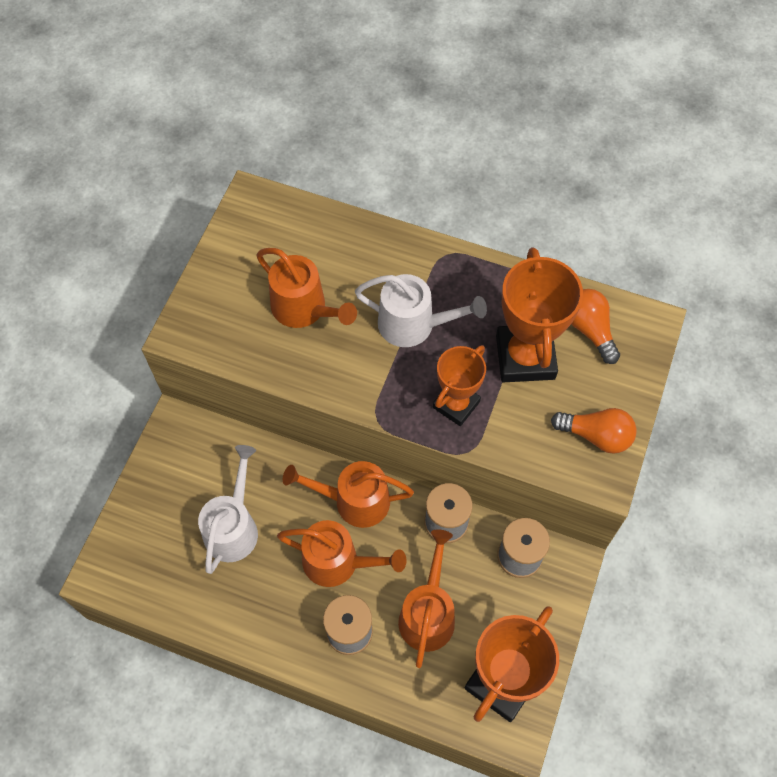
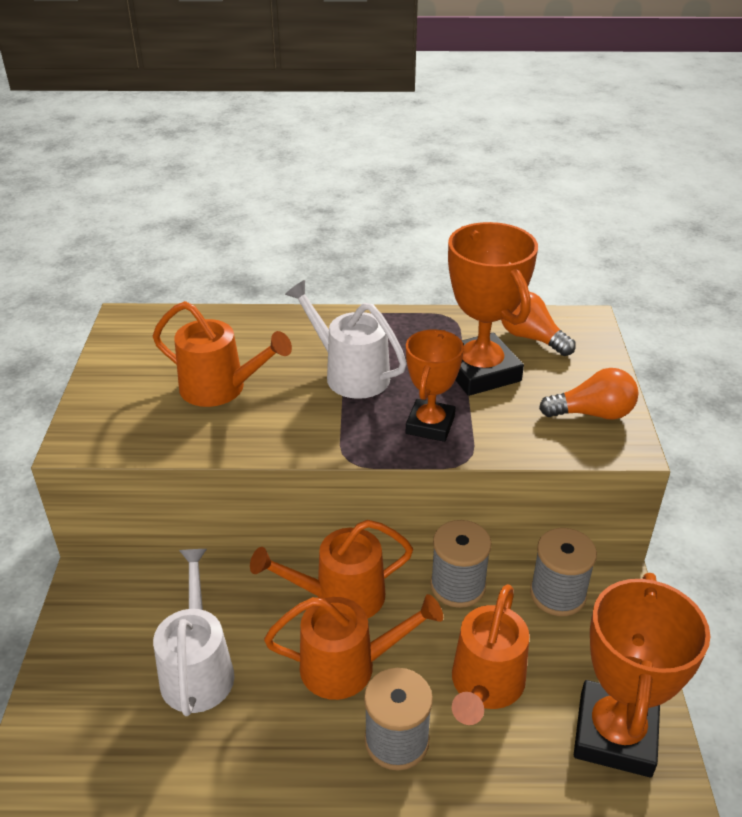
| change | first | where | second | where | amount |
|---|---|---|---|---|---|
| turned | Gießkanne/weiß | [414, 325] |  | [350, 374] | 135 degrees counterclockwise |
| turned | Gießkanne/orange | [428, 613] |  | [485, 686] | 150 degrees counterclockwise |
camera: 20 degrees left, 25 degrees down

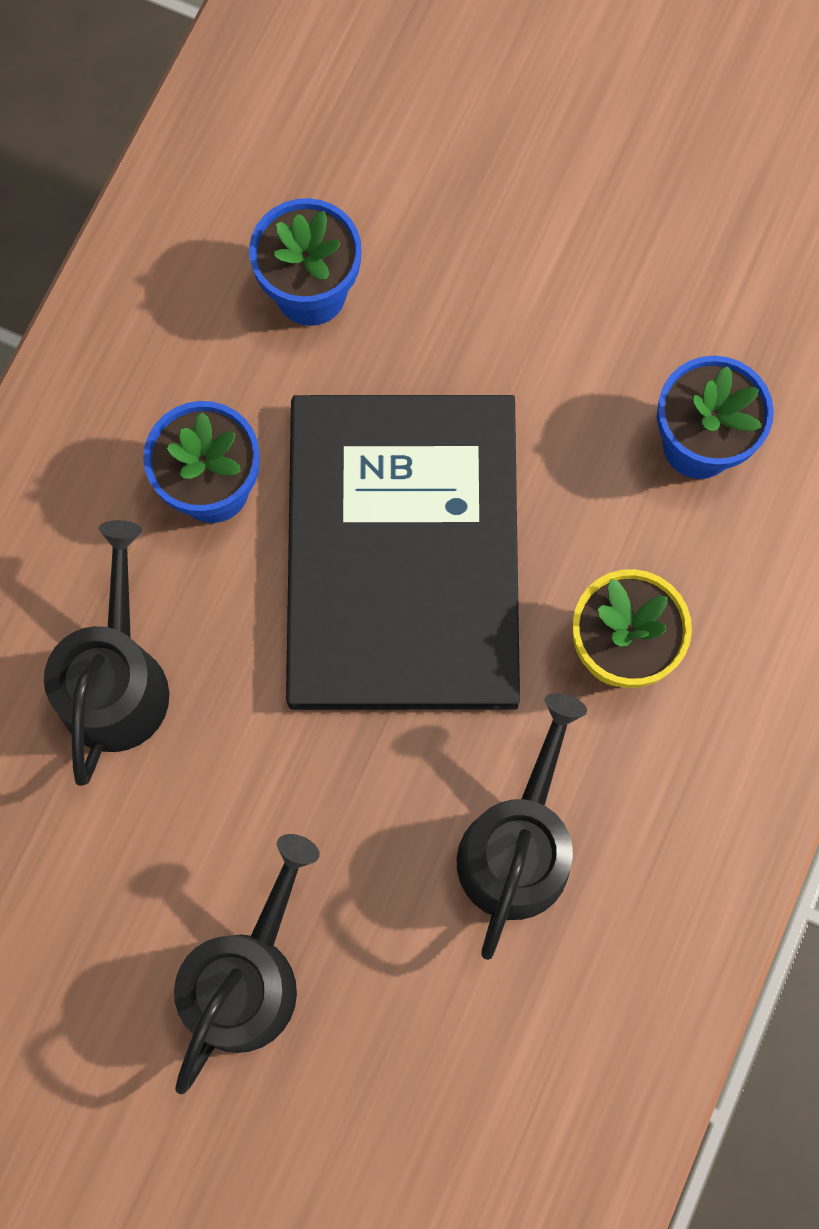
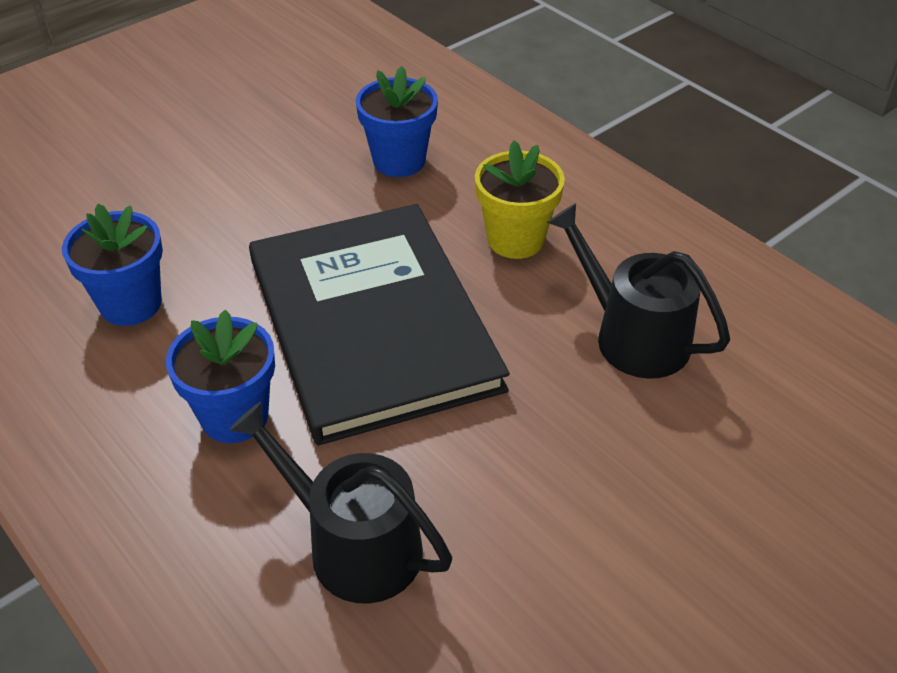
| change | first | where | second | where | amount |
|---|---|---|---|---|---|
| removed | Gießkanne/schwarz | [247, 976] |  |  |  |
| turned | Buch/schwarz | [403, 554] |  | [372, 323] | 45 degrees clockwise |
camera: 65 degrees left, 30 degrees down

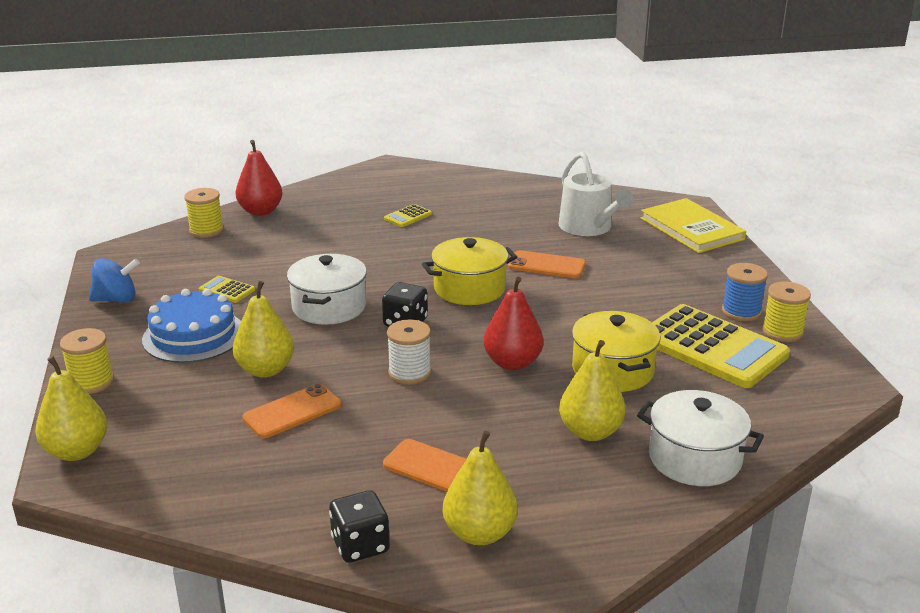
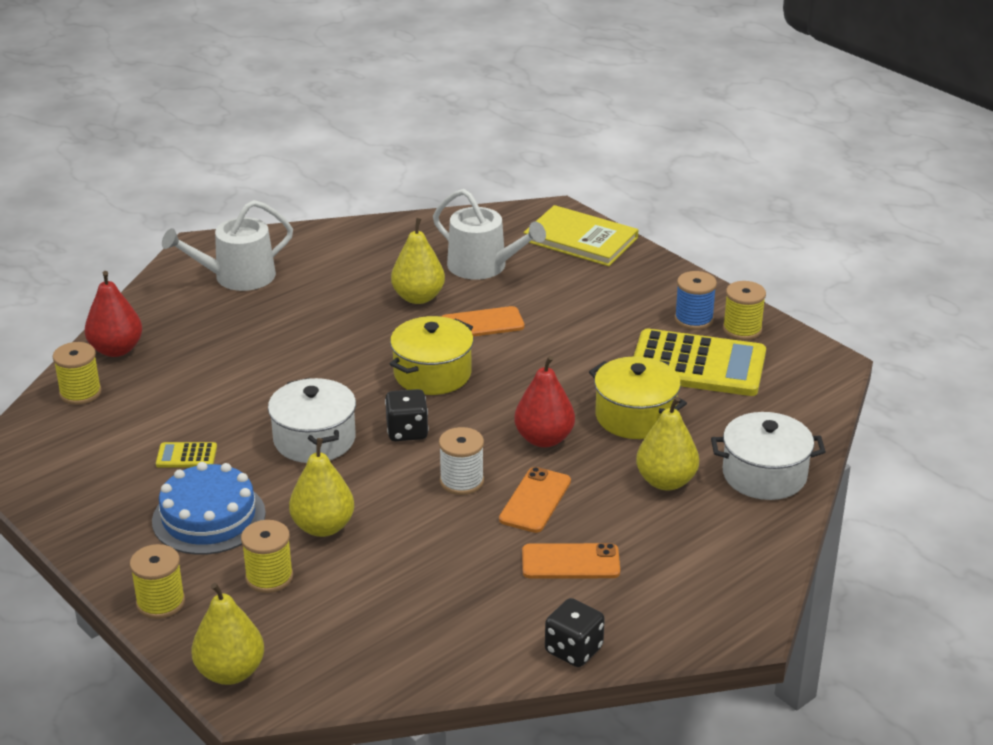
| change | first | where | second | where | amount |
|---|---|---|---|---|---|
| removed | Kreisel/blau | [117, 299] |  |  |  |
| removed | Taschenrechner/gelb | [408, 216] |  |  |  |
| added |  |  | Gießkanne/weiß | [237, 277] |  |
| added |  |  | Garnrolle/gelb | [269, 577] |  |
| moved | Handy/orange | [292, 412] |  | [535, 500] |  |
| moved | Birne/gelb | [479, 533] |  | [418, 297] |  |
camera: 30 degrees left, 5 degrees up

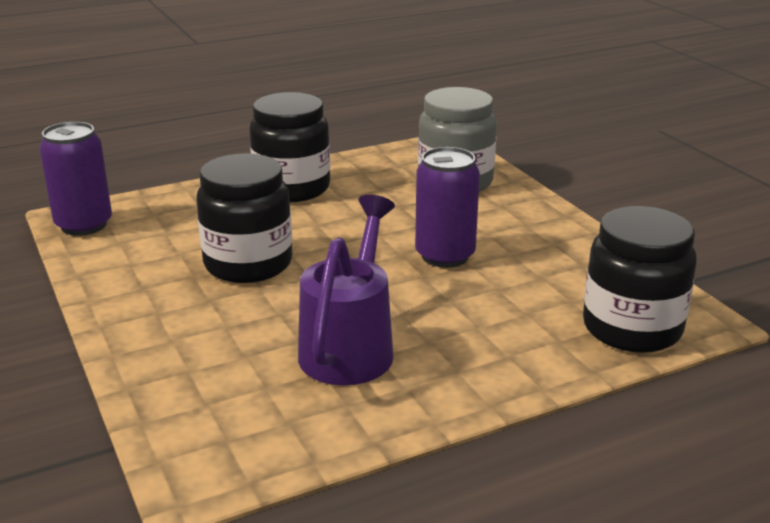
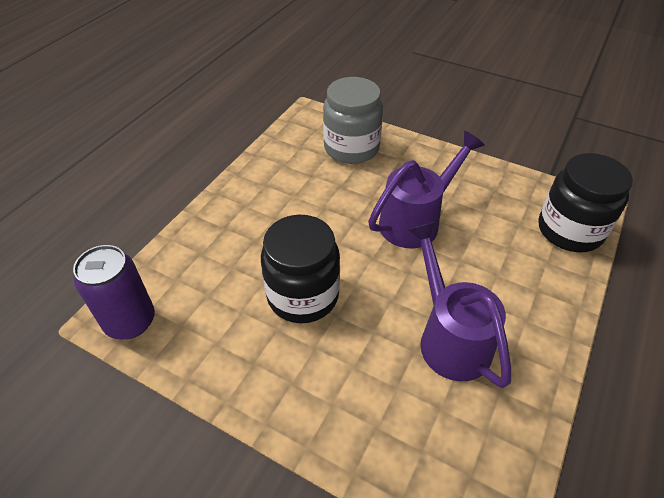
| change | first | where | second | where | amount |
|---|---|---|---|---|---|
| removed | Einmachglas/schwarz | [292, 188] |  |  |  |
| replaced | Dose/lila | [445, 256] | Gießkanne/lila | [416, 221] |  |
camera: 35 degrees left, 20 degrees up

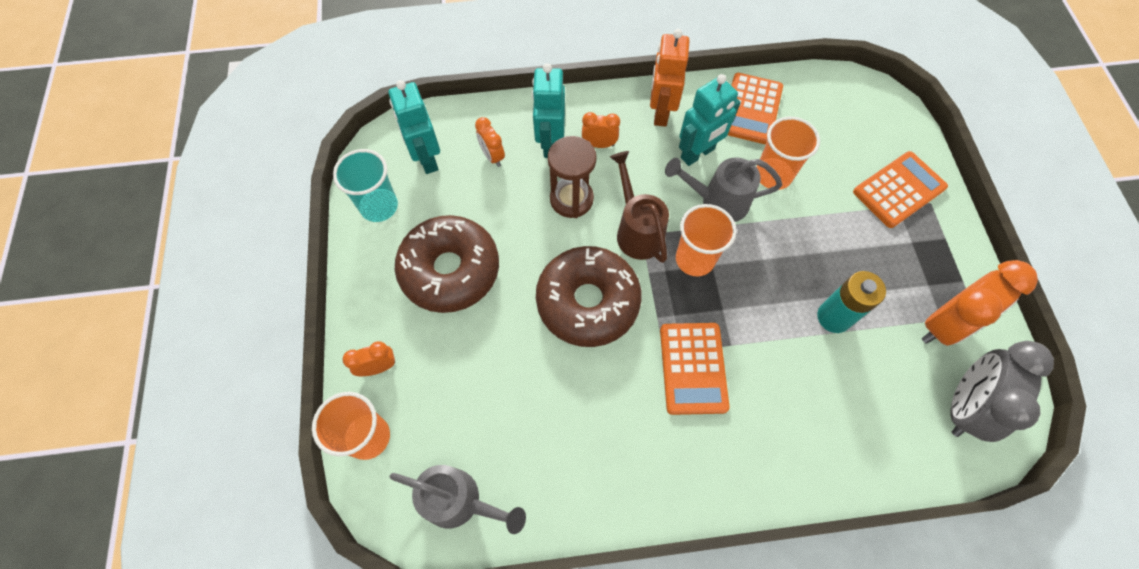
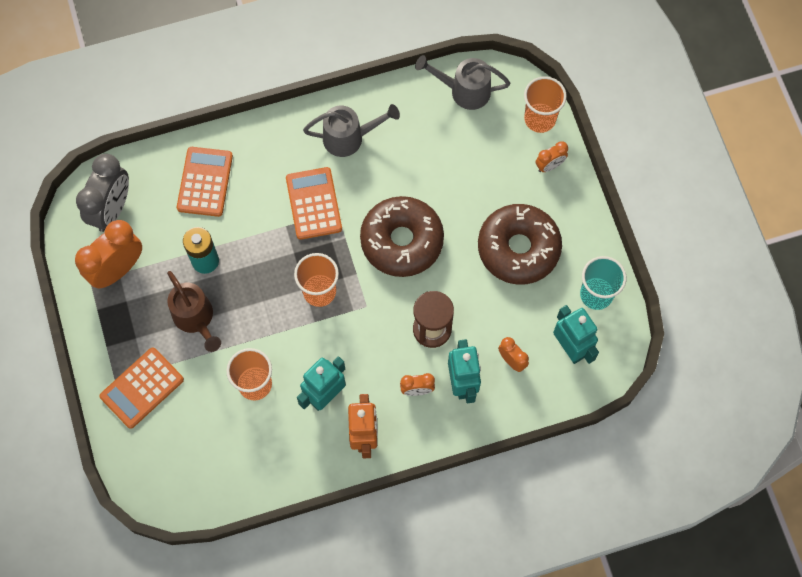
| change | first | where | second | where | amount |
|---|---|---|---|---|---|
| moved | Gießkanne/braun | [637, 230] |  | [195, 319] |  |
| moved | Gießkanne/grau | [718, 201] |  | [349, 138] |  |
| moved | Taschenrechner/orange | [751, 109] |  | [205, 182] |  |
camera: 170 degrees right, 5 degrees up

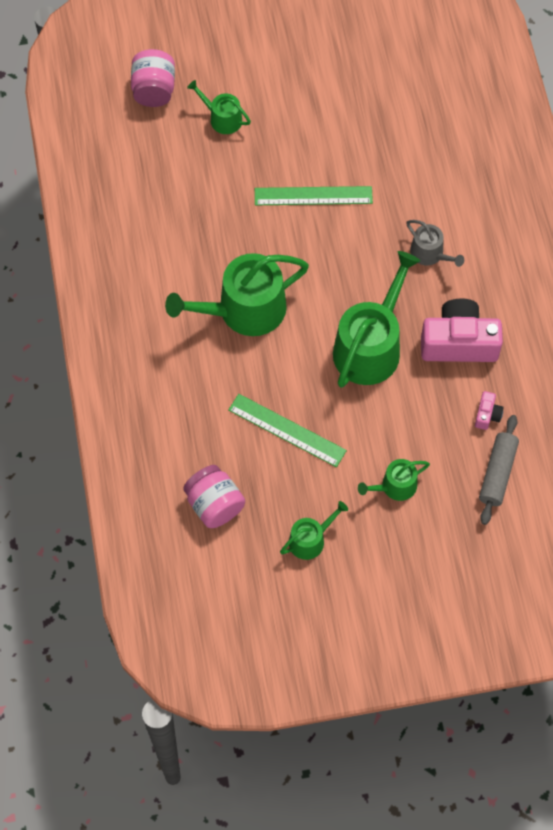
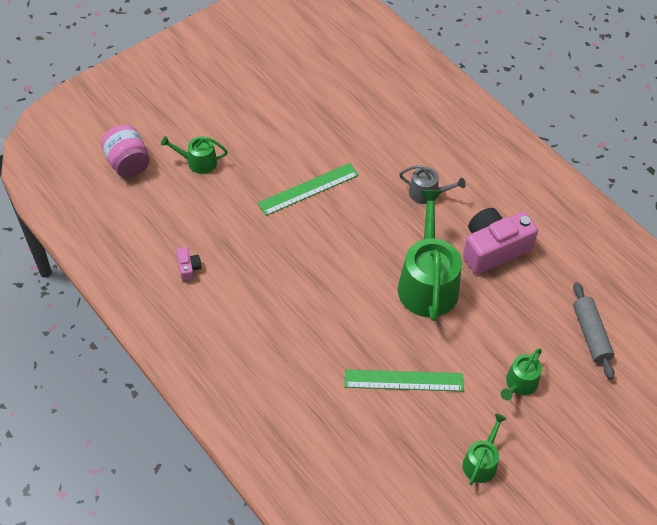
| change | first | where | second | where | amount |
|---|---|---|---|---|---|
| removed | Gießkanne/grün | [243, 310] |  |  |  |
| removed | Einmachglas/rosa | [214, 505] |  |  |  |
| moved | Kamera/rosa | [487, 415] |  | [188, 268] |  |
camera: 30 degrees left, 10 degrees down

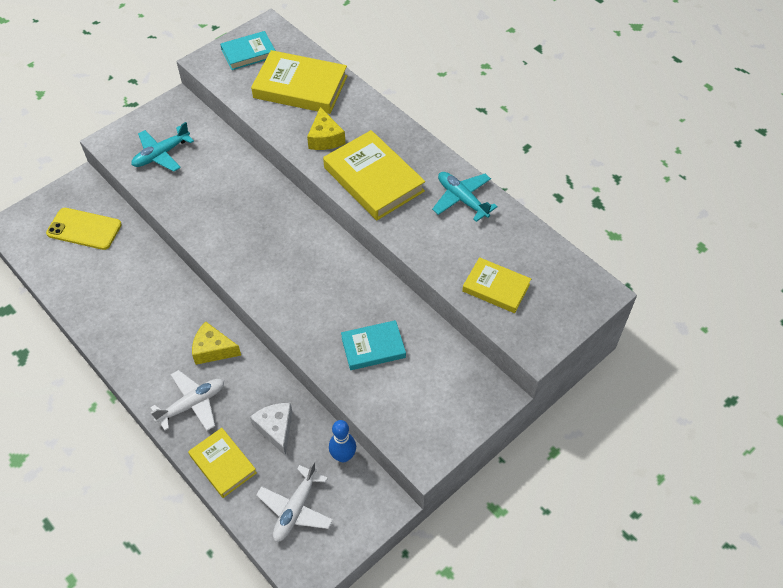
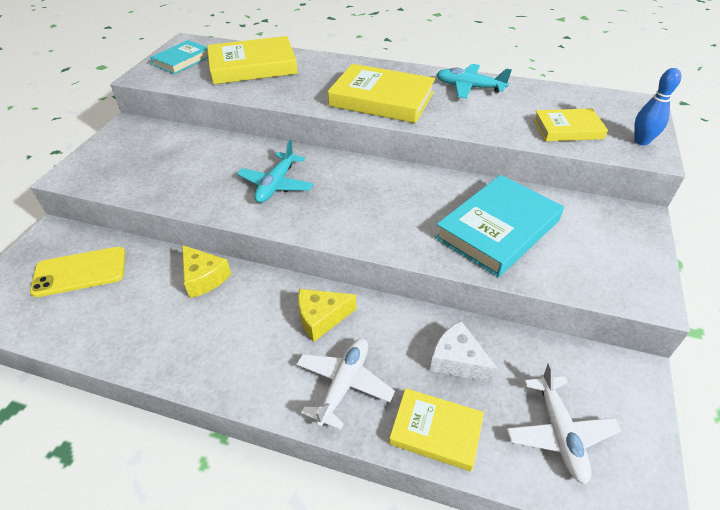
| change | first | where | second | where | amount |
|---|---|---|---|---|---|
| moved | Flugzeug/türkis | [161, 154] |  | [276, 185] |  |
| moved | Käse/gelb | [325, 138] |  | [204, 278] |  |
| moved | Bowlingkegel/blau | [343, 456] |  | [641, 141] |  |
| resized | Buch/türkis | [373, 347] |  | [498, 229] | x1.67 |
camera: 30 degrees left, 10 degrees down

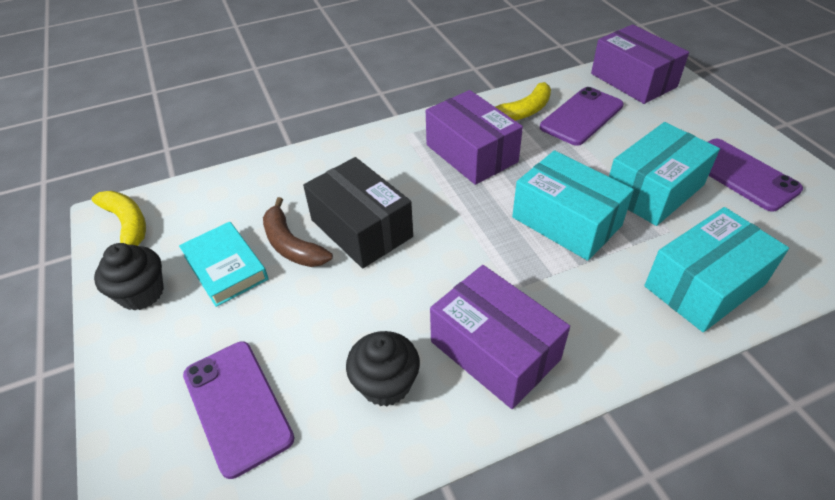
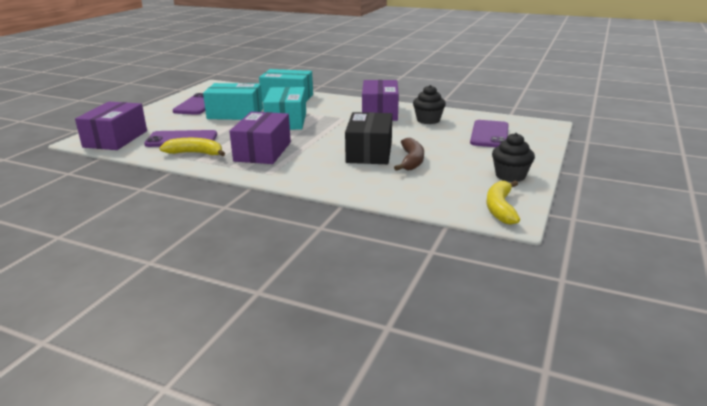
| change | first | where | second | where | amount |
|---|---|---|---|---|---|
| removed | Buch/türkis | [226, 267] |  |  |  |
camera: 135 degrees left, 20 degrees down

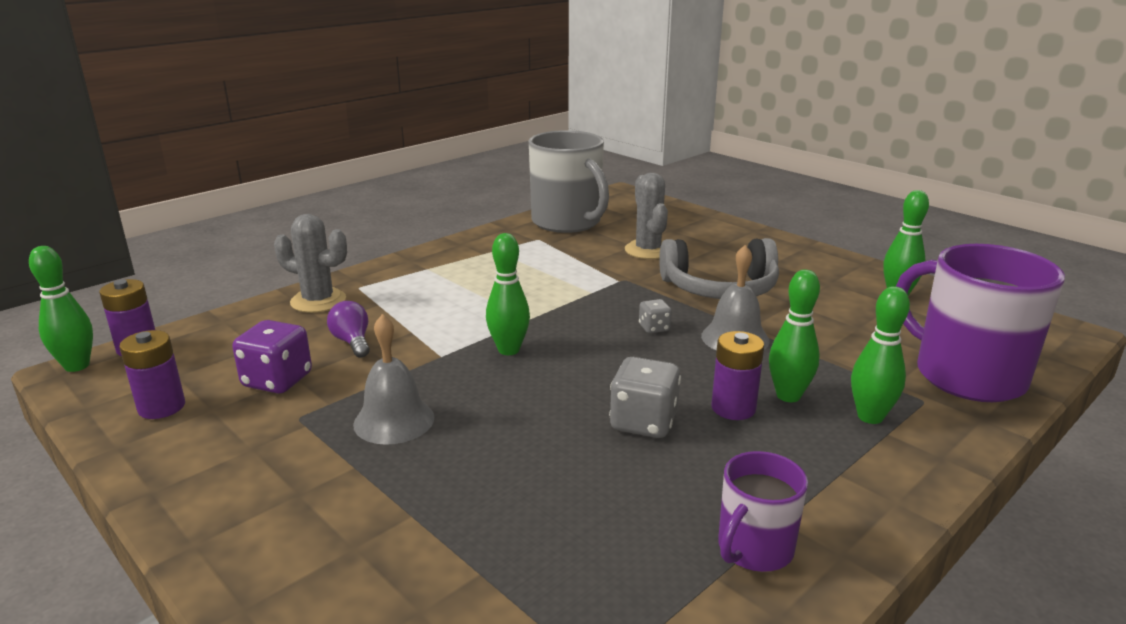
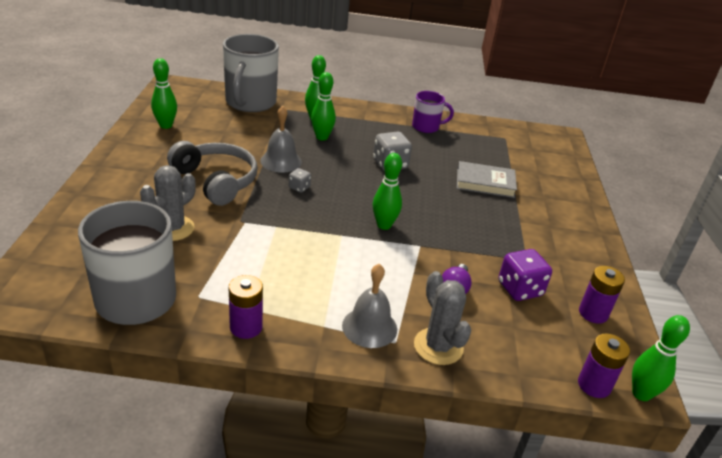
| change | first | where | second | where | amount |
|---|---|---|---|---|---|
| added |  |  | Buch/grau | [485, 183] |  |
| moved | Glocke/grau | [394, 420] |  | [369, 327] |  |
| moved | Batterie/lila | [733, 408] |  | [246, 327] |  |
| recoloured | Tasse/lila | [966, 375] | Tasse/grau | [250, 102] |  |
camera: 135 degrees left, 10 degrees up

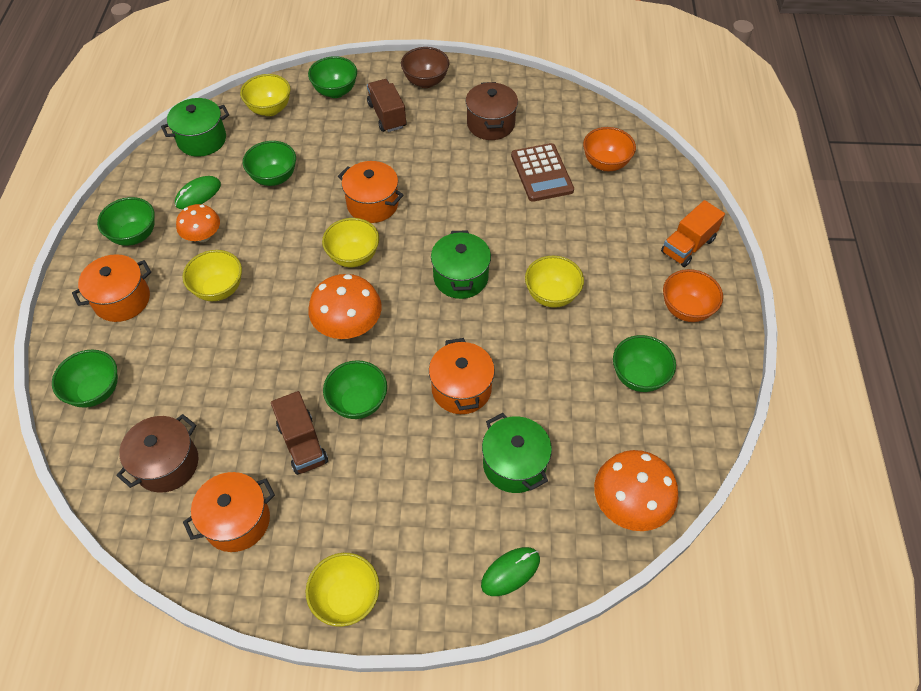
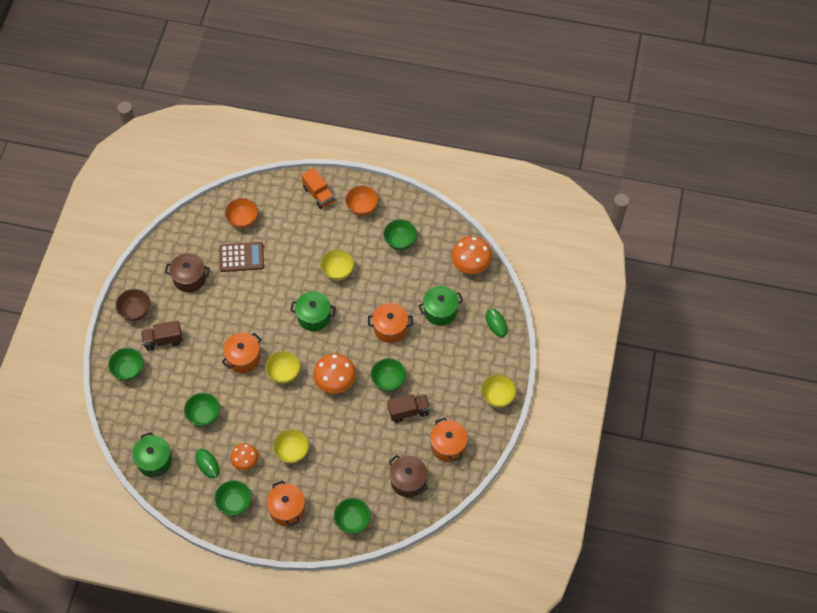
| change | first | where | second | where | amount |
|---|---|---|---|---|---|
| removed | Schüssel/gelb | [270, 109] |  |  |  |
camera: 80 degrees left, 5 degrees up

